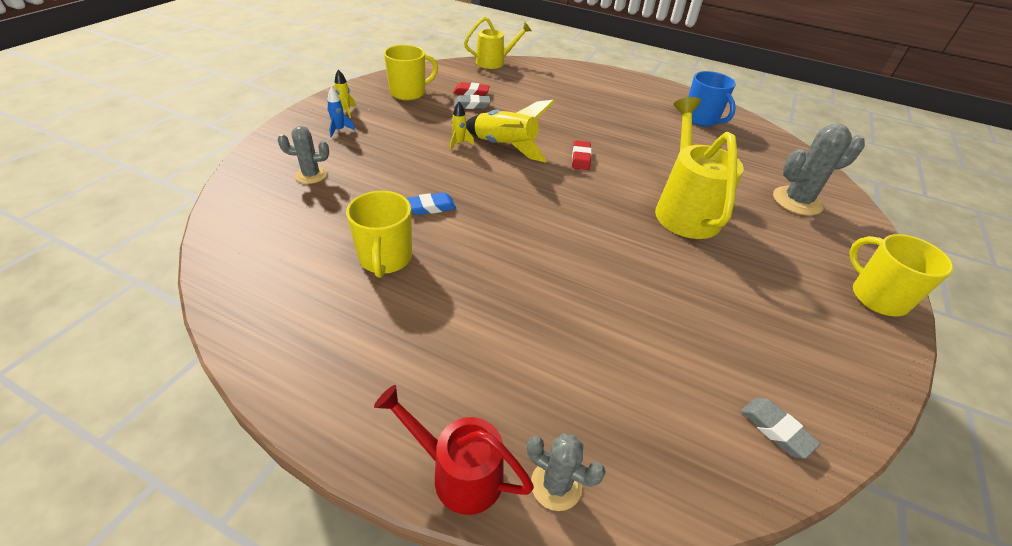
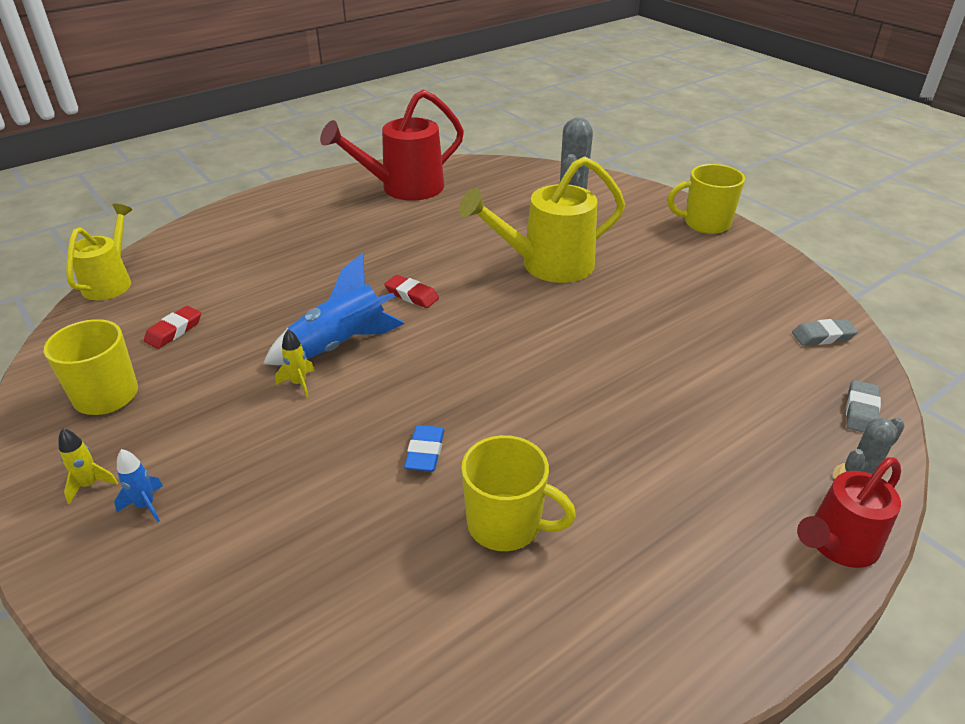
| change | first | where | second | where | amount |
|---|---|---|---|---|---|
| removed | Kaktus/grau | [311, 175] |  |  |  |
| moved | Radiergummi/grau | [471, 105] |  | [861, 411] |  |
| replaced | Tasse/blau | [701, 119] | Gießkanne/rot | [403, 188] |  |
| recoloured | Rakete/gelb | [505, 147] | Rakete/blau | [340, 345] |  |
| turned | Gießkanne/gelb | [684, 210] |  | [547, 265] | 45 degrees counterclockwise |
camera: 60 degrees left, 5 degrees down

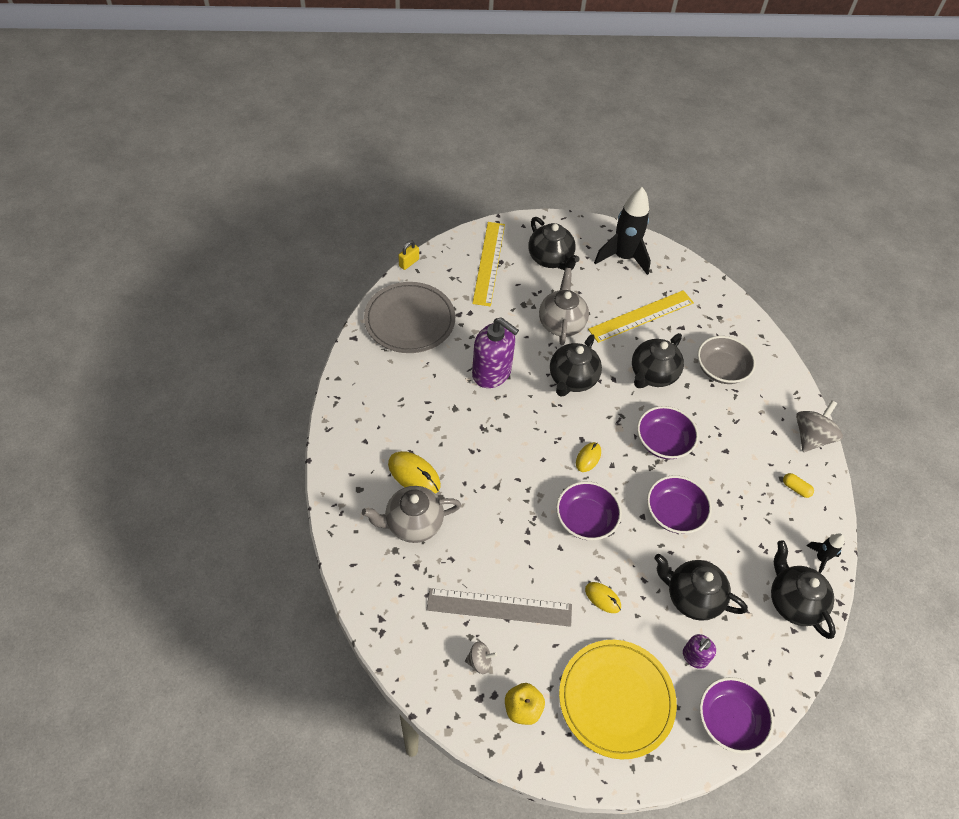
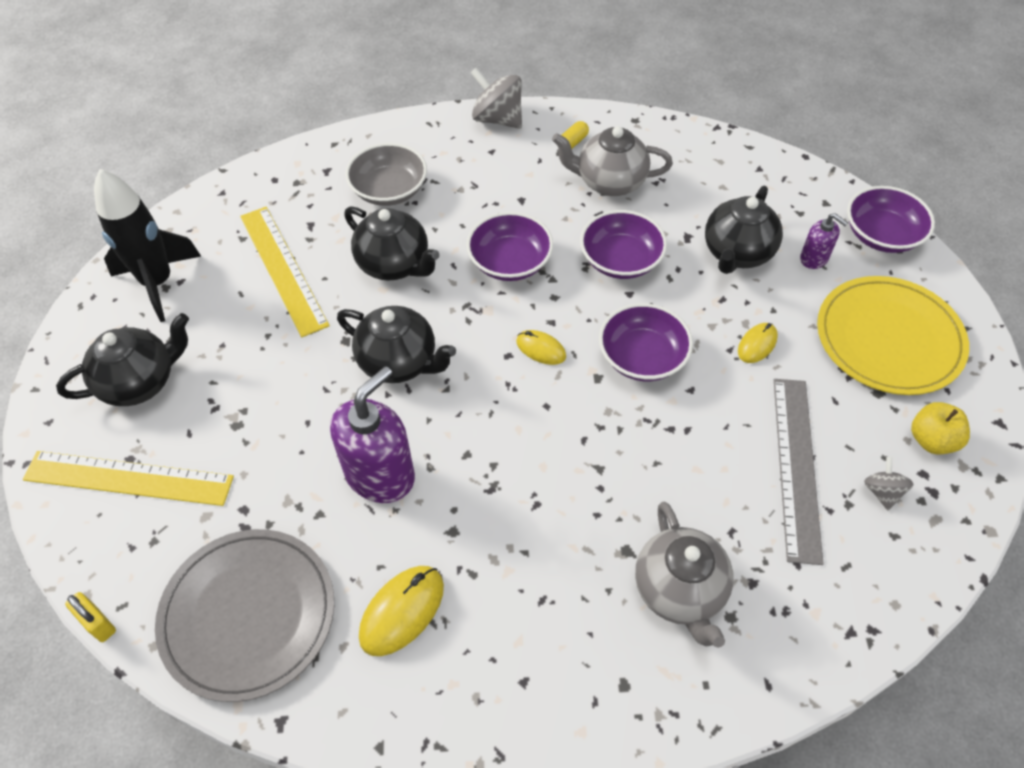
| change | first | where | second | where | amount |
|---|---|---|---|---|---|
| removed | Teekanne/schwarz | [793, 602] |  |  |  |
| removed | Rakete/schwarz | [821, 558] |  |  |  |
| moved | Computermaus/gelb | [414, 475] |  | [402, 611] |  |
| moved | Teekanne/grau | [561, 323] |  | [609, 182] |  |
camera: 85 degrees left, 0 degrees up

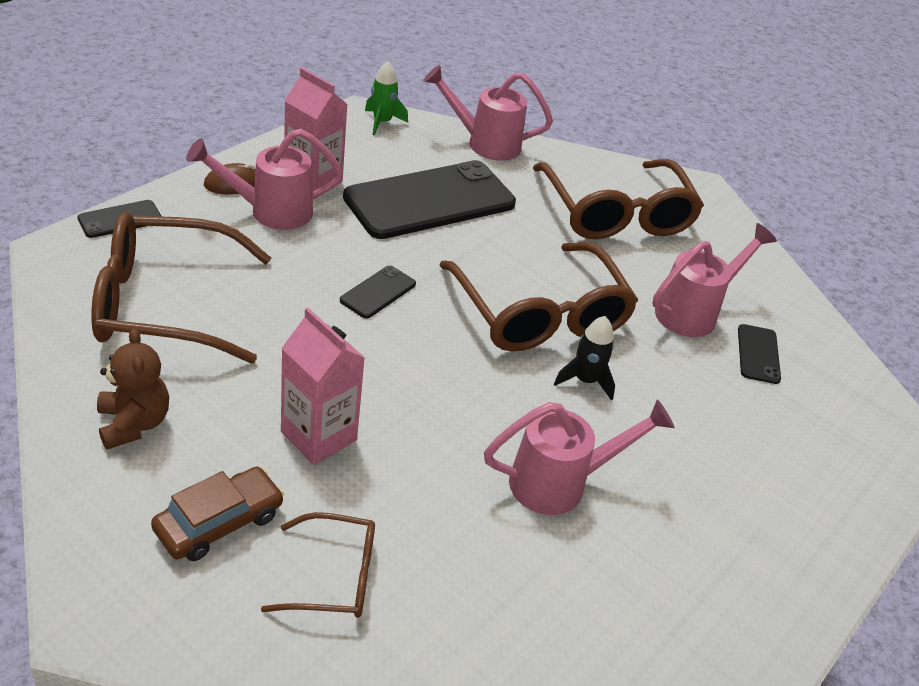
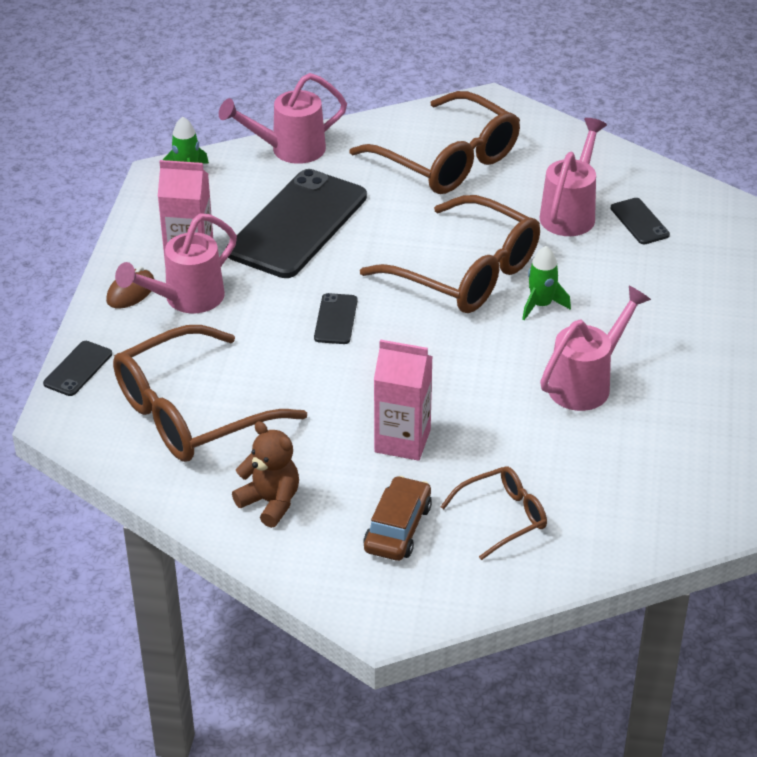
| change | first | where | second | where | amount |
|---|---|---|---|---|---|
| recoloured | Rakete/schwarz | [585, 380] | Rakete/grün | [541, 305] |  |
camera: 25 degrees left, 0 degrees up

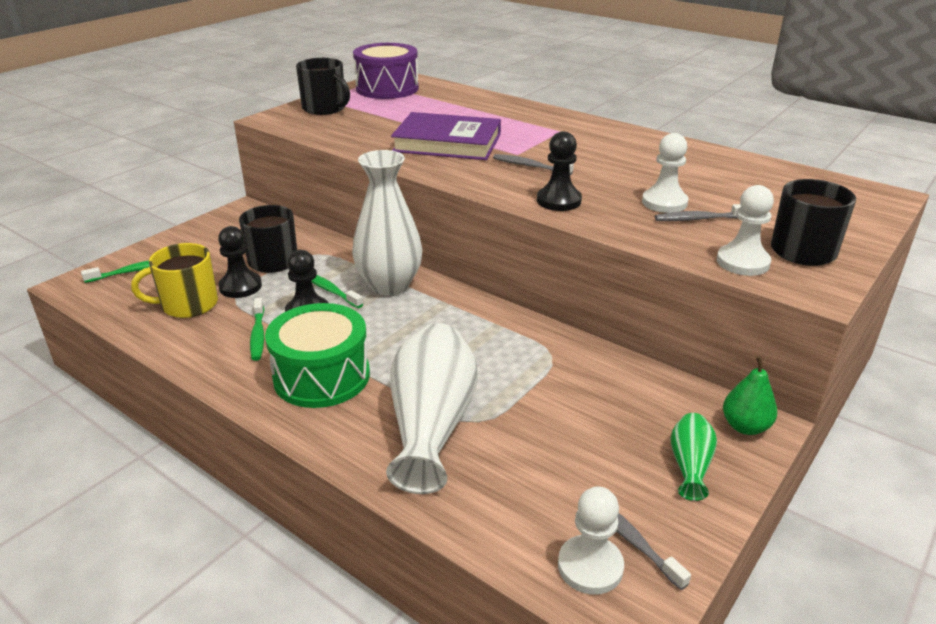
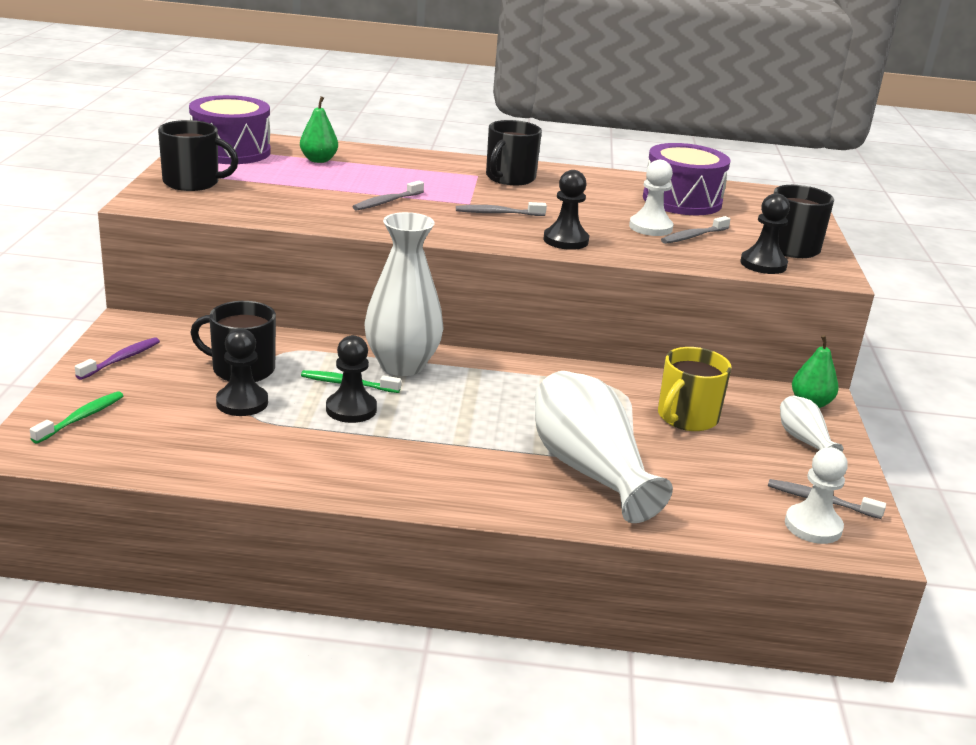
| change | first | where | second | where | amount |
|---|---|---|---|---|---|
| removed | Zahnbürste/grün | [258, 335] |  |  |  |
| removed | Trommel/grün | [322, 376] |  |  |  |
| added |  |  | Zahnbürste/lila | [121, 359] |  |
| added |  |  | Birne/grün | [318, 160] |  |
| added |  |  | Tasse/schwarz | [509, 178] |  |
| added |  |  | Trommel/lila | [682, 201] |  |
| moved | Tasse/gelb | [188, 305] |  | [686, 417] |  |
| replaced | Buch/lila | [447, 143] | Zahnbürste/grau | [386, 202] |  |
| recoloured | Vase/grün | [690, 466] | Vase/weiß | [804, 440] |  |
| recoloured | Bauer/weiß | [742, 262] | Bauer/schwarz | [763, 264] |  |
camera: 35 degrees left, 5 degrees down

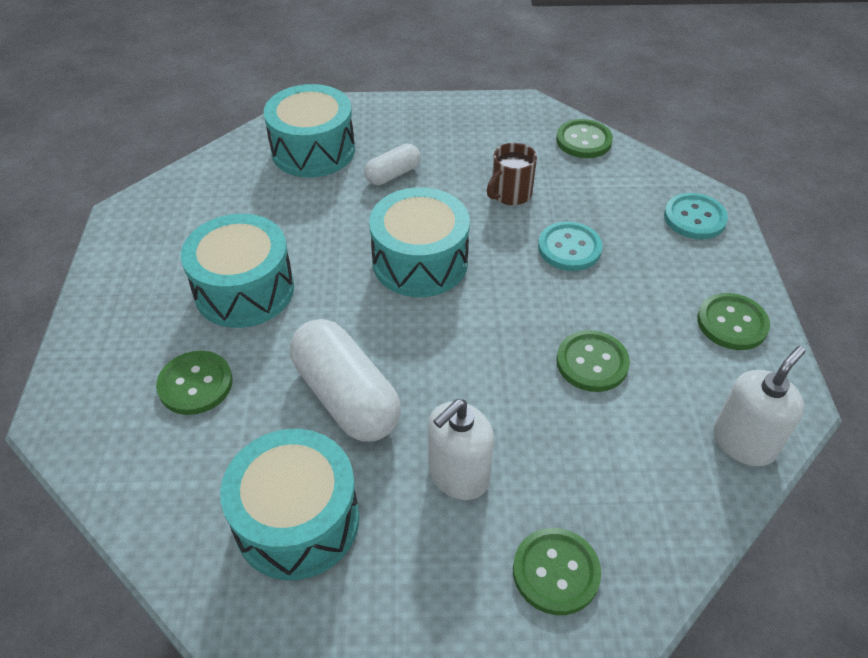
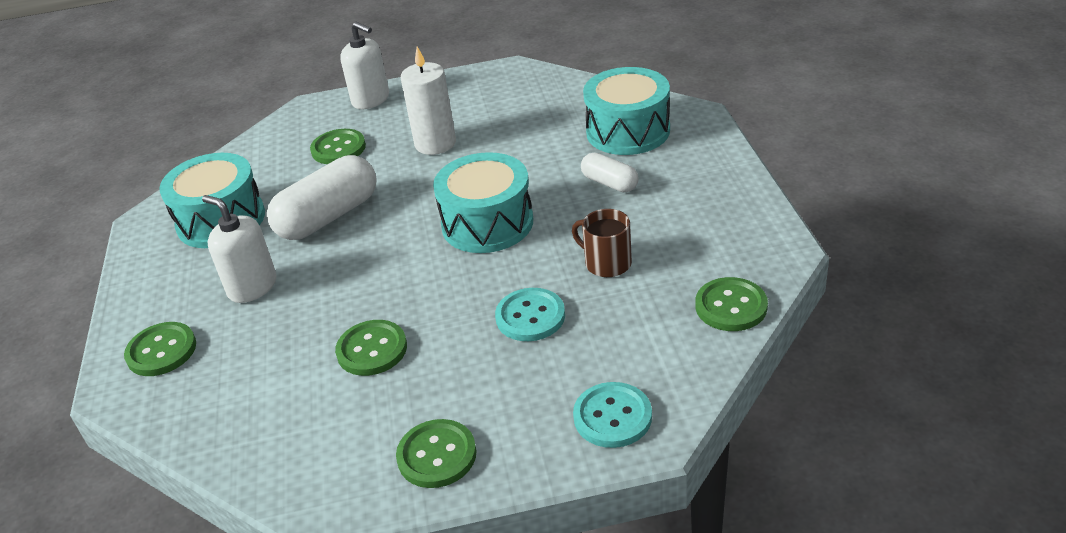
| change | first | where | second | where | amount |
|---|---|---|---|---|---|
| moved | Seifenspender/weiß | [743, 442] |  | [371, 100] |  |
| replaced | Trommel/türkis | [244, 290] | Kerze/weiß | [435, 143] |  |
camera: 85 degrees right, 10 degrees down

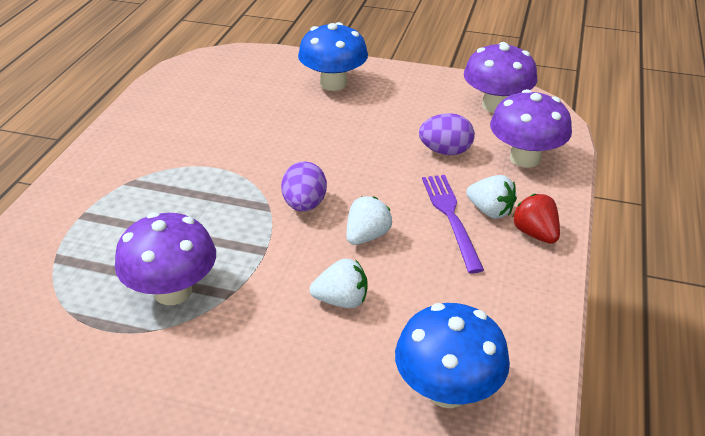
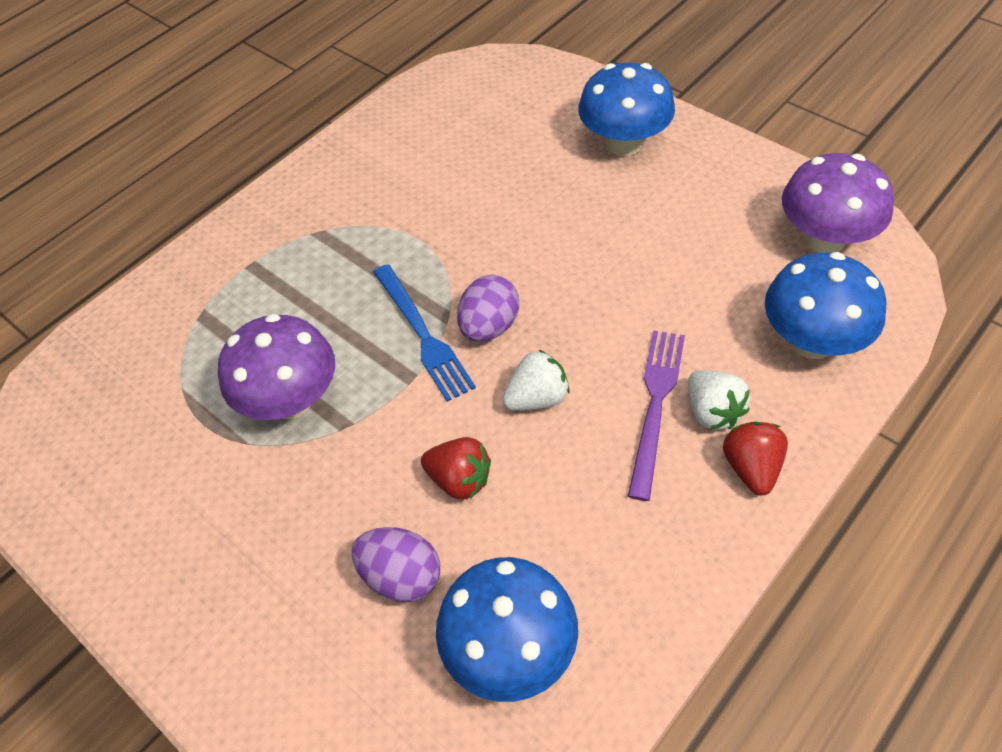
| change | first | where | second | where | amount |
|---|---|---|---|---|---|
| added |  |  | Gabel/blau | [423, 335] |  |
| moved | Ei/lila | [445, 151] |  | [401, 576] |  |
| recoloured | Erdbeere/weiß | [341, 300] | Erdbeere/rot | [459, 480] |  |
| recoloured | Pilz/lila | [525, 158] | Pilz/blau | [812, 341] |  |
camera: 30 degrees right, 15 degrees up

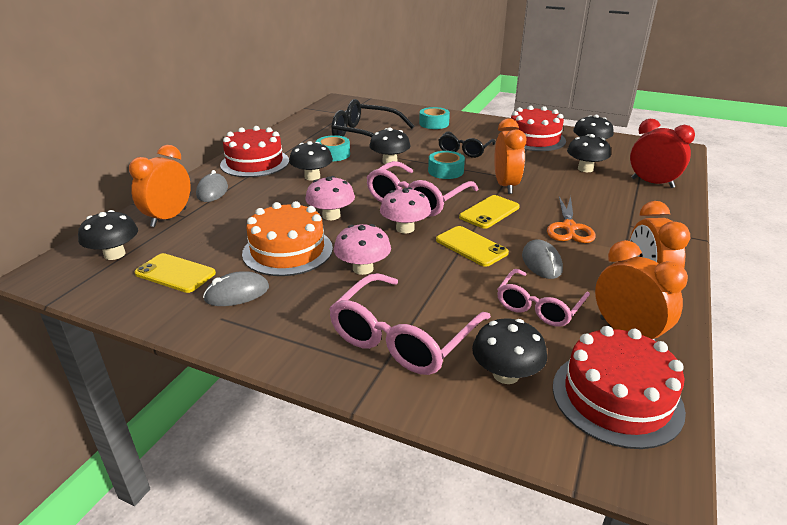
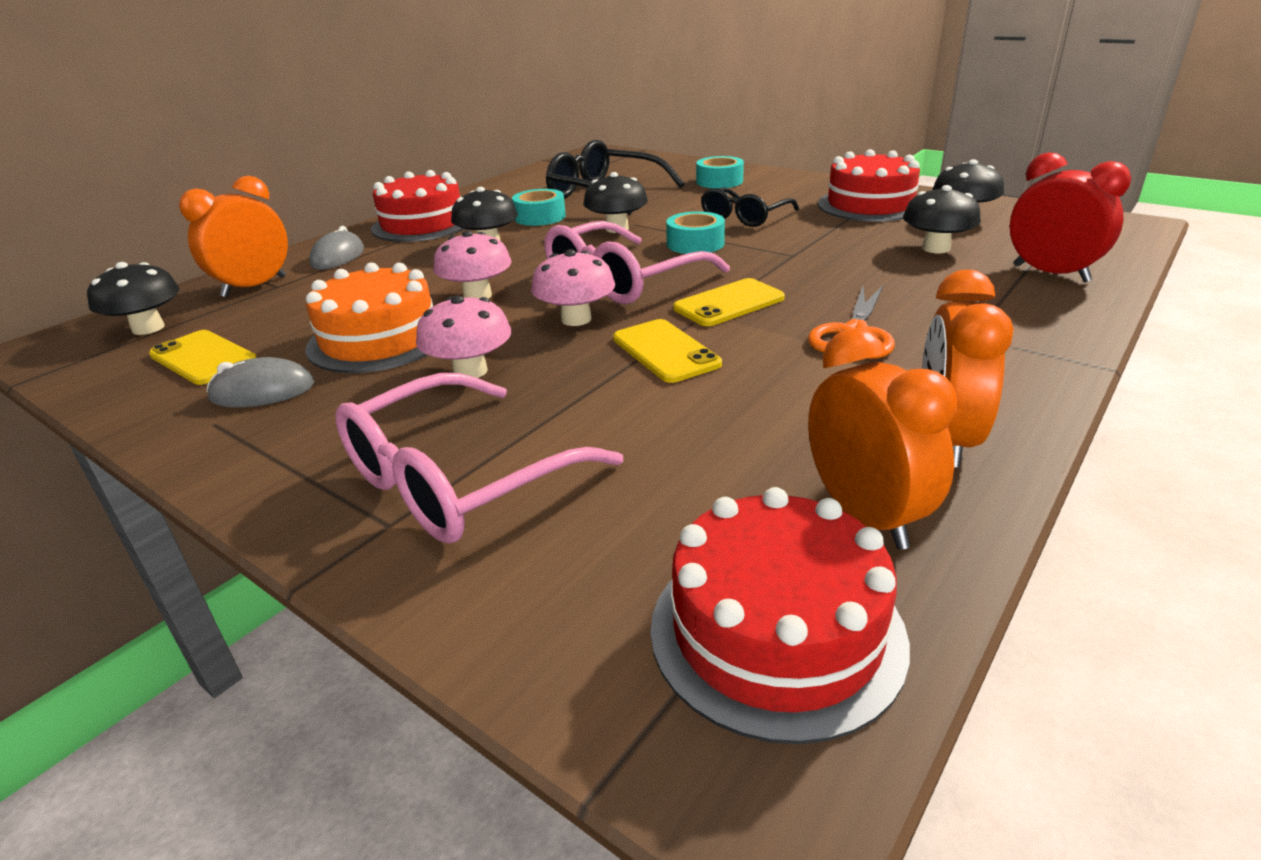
| change | first | where | second | where | amount |
|---|---|---|---|---|---|
| removed | Pilz/schwarz | [506, 374] |  |  |  |
| removed | Wecker/orange | [506, 185] |  |  |  |
| removed | Brille/rosa | [539, 307] |  |  |  |
| removed | Computermaus/grau | [541, 263] |  |  |  |
camera: 15 degrees right, 0 degrees up

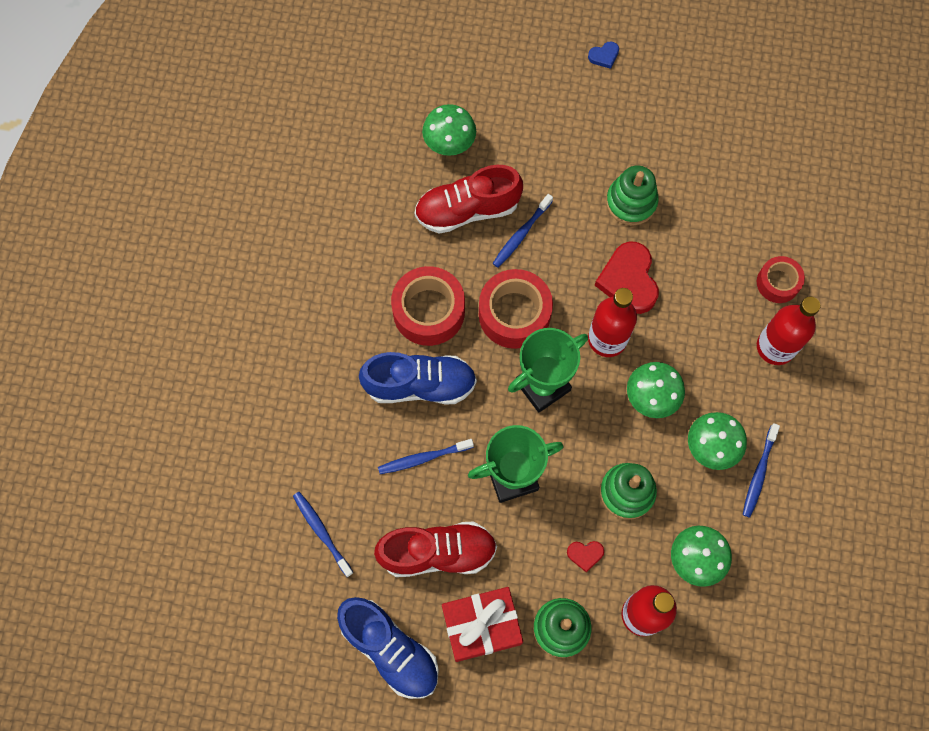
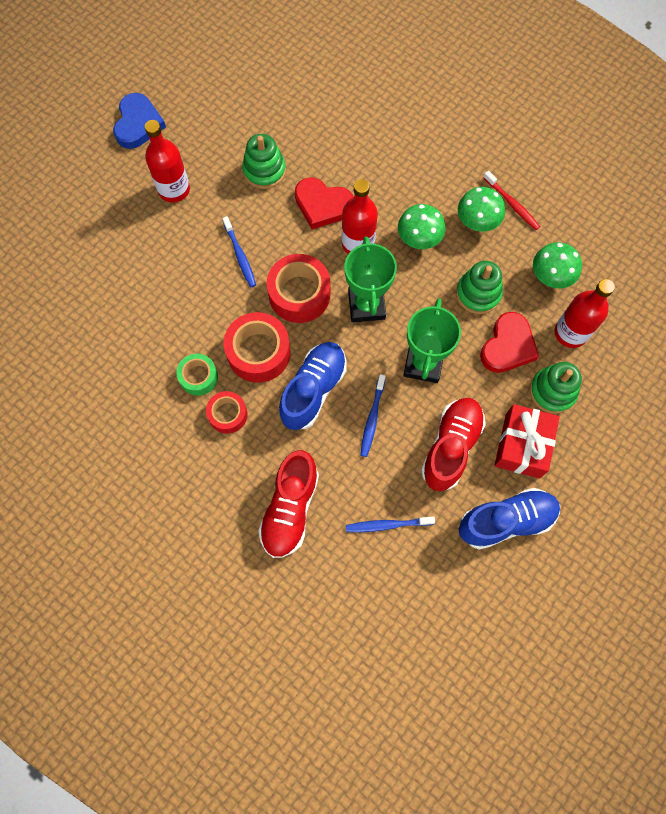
| change | first | where | second | where | amount |
|---|---|---|---|---|---|
| removed | Pilz/grün | [449, 144] |  |  |  |
| added |  |  | Klebeband/grün | [198, 377] |  |
| moved | Schuh/rot | [467, 210] |  | [290, 509] |  |
| moved | Klebeband/rot | [777, 283] |  | [228, 414] |  |
| moved | Flasche/rot | [775, 347] |  | [174, 190] |  |
| recoloured | Zahnbürste/blau | [759, 473] | Zahnbürste/rot | [511, 204] |  |
| resized | Herz/rot | [585, 554] |  | [508, 346] | x2.13 |
| resized | Herz/blau | [604, 56] |  | [138, 124] | x2.13 |
camera: 60 degrees left, 0 degrees up

